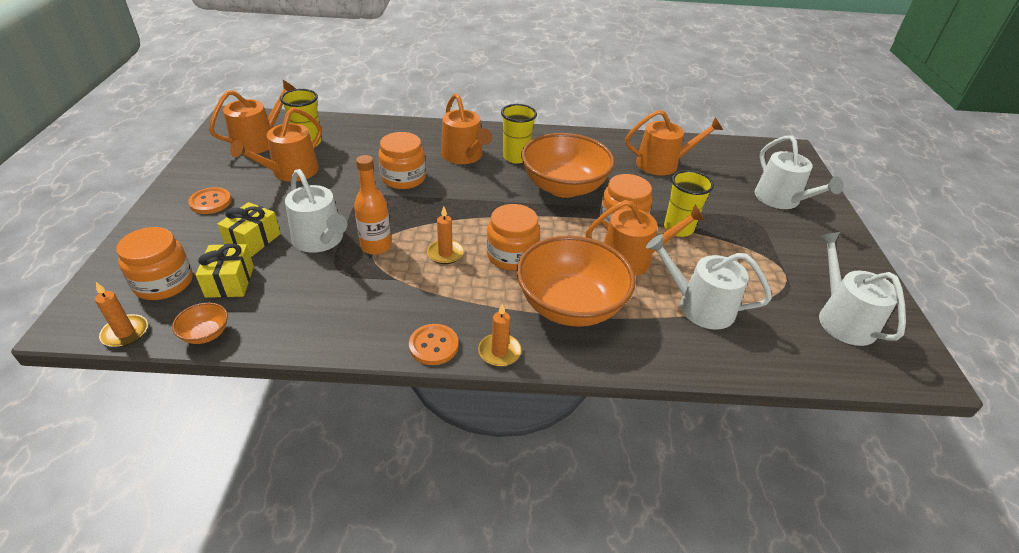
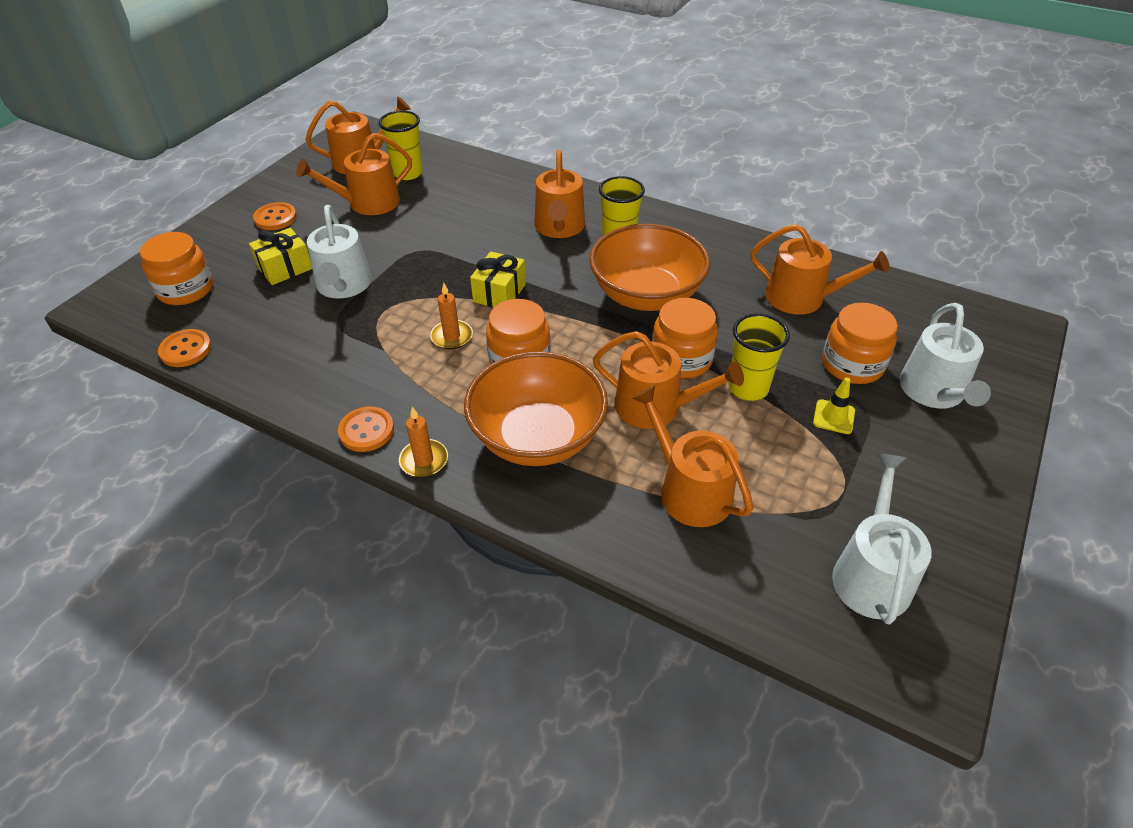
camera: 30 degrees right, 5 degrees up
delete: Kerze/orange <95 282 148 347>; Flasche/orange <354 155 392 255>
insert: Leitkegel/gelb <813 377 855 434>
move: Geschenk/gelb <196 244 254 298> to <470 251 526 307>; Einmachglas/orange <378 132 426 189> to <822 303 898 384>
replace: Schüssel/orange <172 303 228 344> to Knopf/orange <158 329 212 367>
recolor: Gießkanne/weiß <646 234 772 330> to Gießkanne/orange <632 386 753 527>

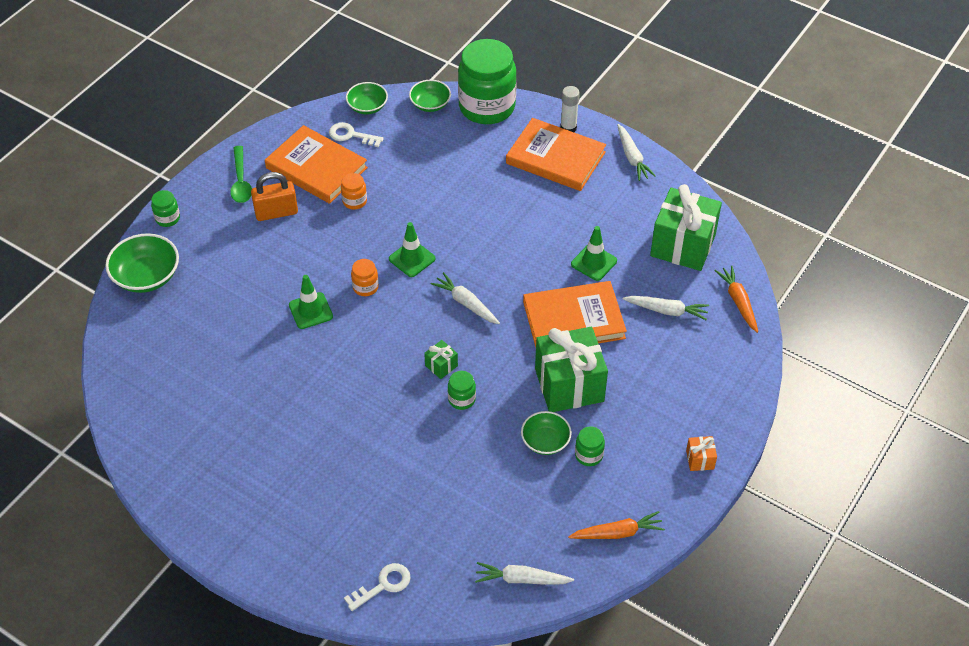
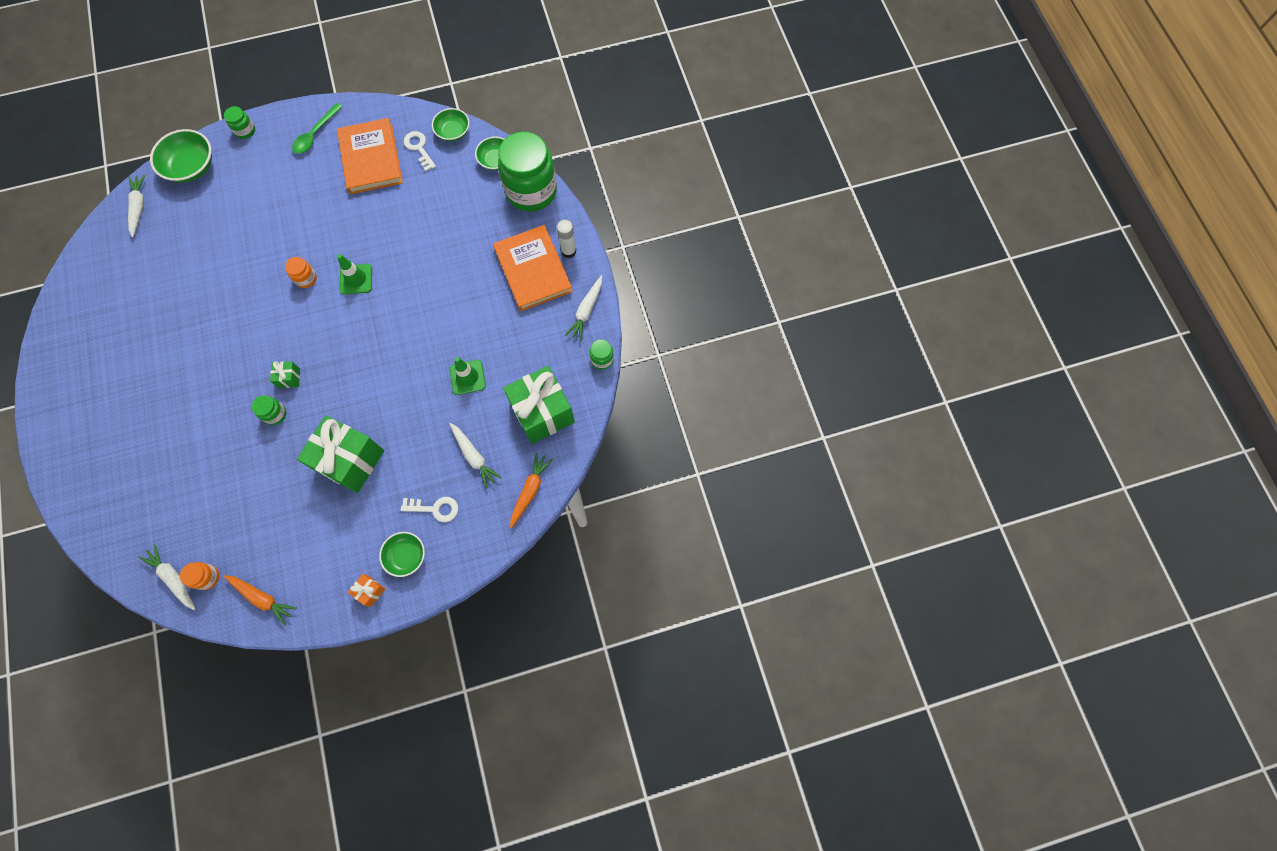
camera: 40 degrees right, 20 degrees up
delete: Vorhängeschloss/orange <251 172 298 221>; Leitkegel/grün <289 275 333 329>; Buch/orange <523 281 627 347>
move: Einmachglas/orange <341 173 367 210> to <180 562 219 590>; Schlüssel/weiß <344 563 411 611> to <401 497 458 522>; Karotte/weiß <430 272 500 324> to <128 175 145 237>; Schüssel/grün <521 411 572 455> to <379 532 425 577>; Einmachglas/grün <575 426 605 466> to <589 339 614 370>

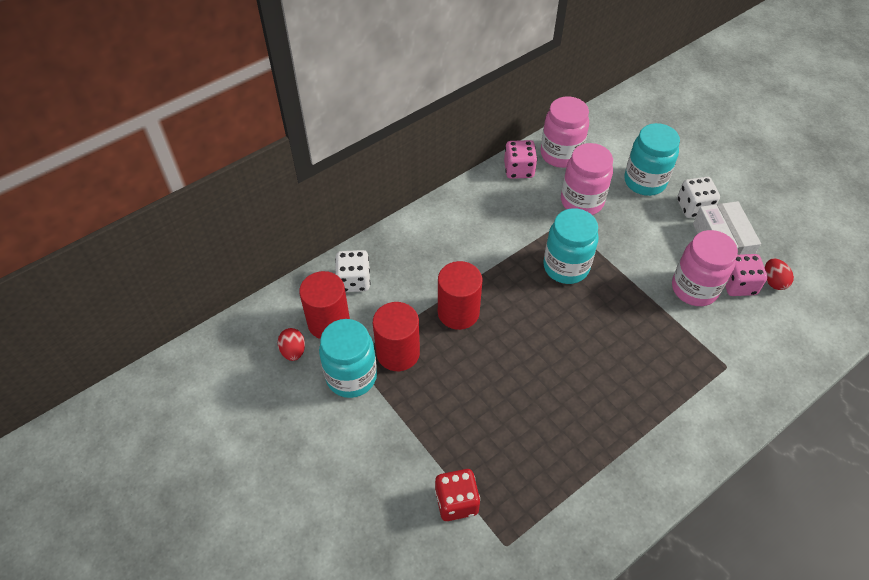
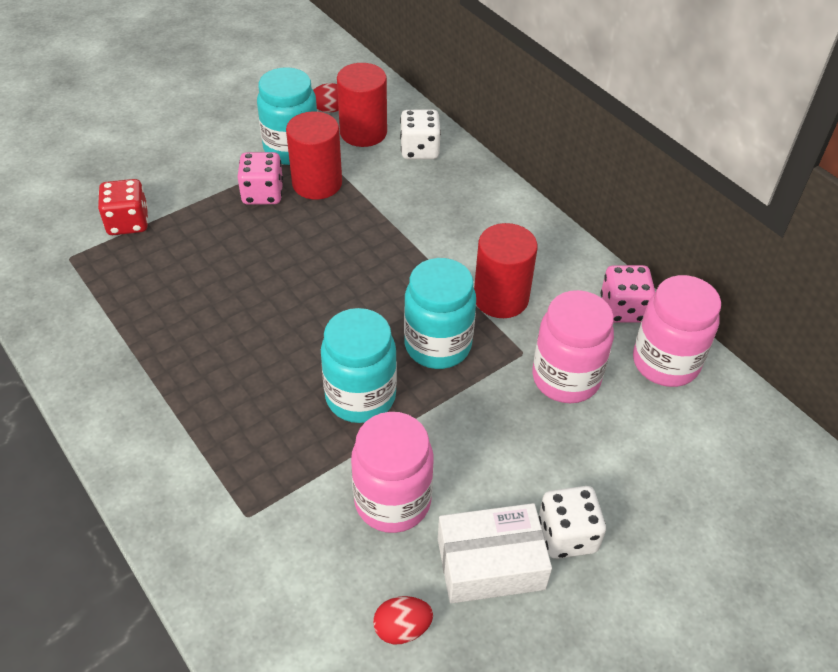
camera: 90 degrees right, 5 degrees down
move: Vollzylinder/rot <438 261 482 330> to <474 223 538 318>; Einmachglas/türkis <624 123 680 196> to <321 308 397 423>; Spielwürfel/rosa <725 254 768 296> to <238 152 283 205>

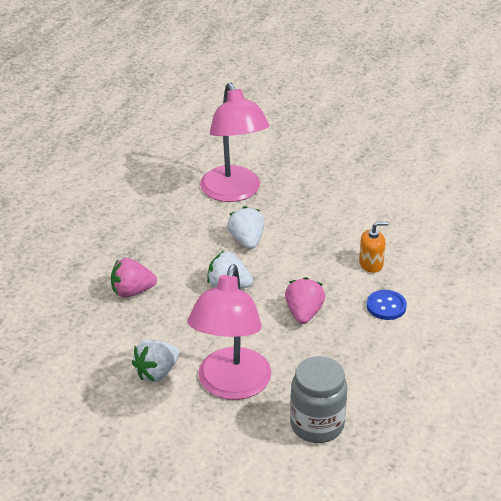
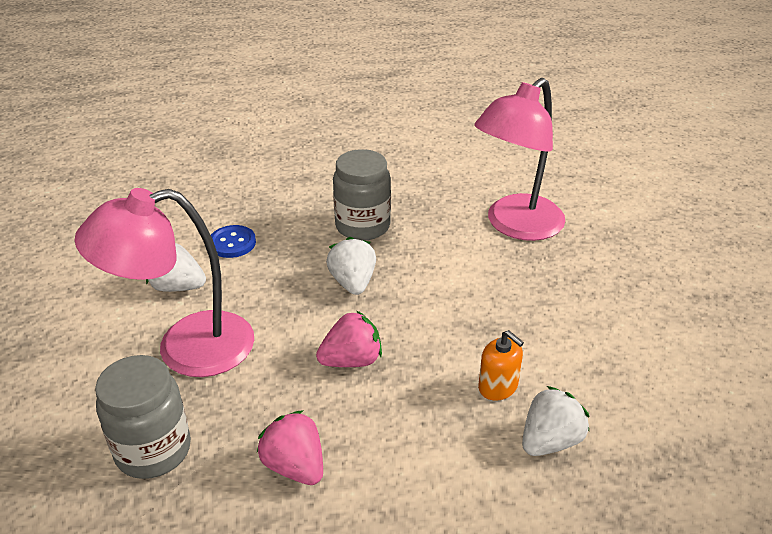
camera: 60 degrees right, 0 degrees up
insert: Einmachglas/grau <333 149 391 241>
move: Erdbeere/rosa <111 258 157 298> to <257 410 323 485>; Erdbeere/weiß <227 206 264 249> to <522 386 590 456>; Knopf/blau <367 290 407 320> to <211 225 256 258>

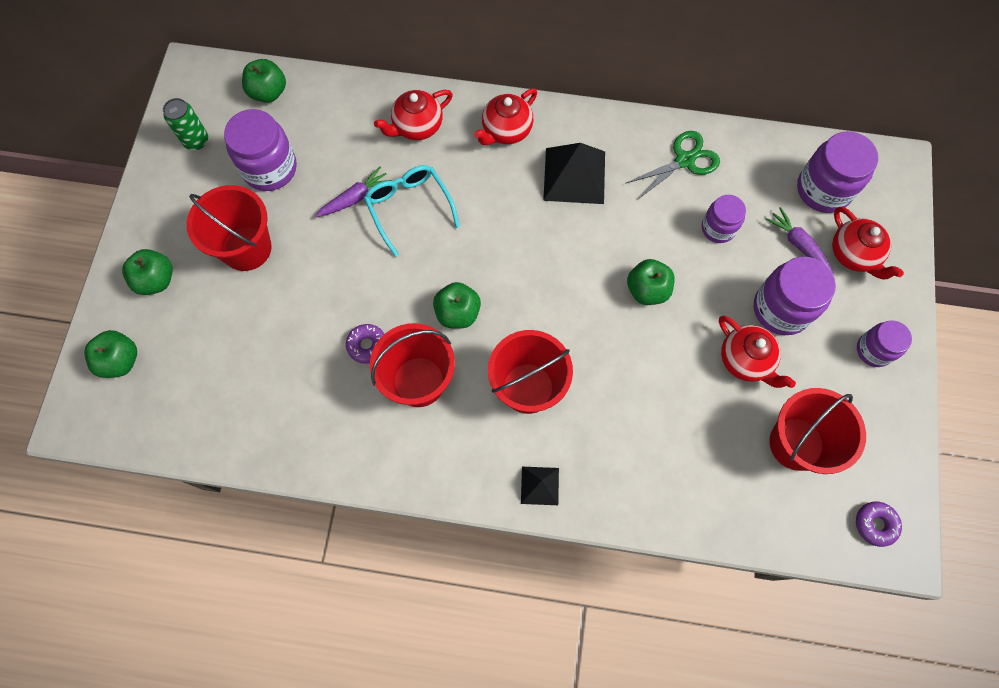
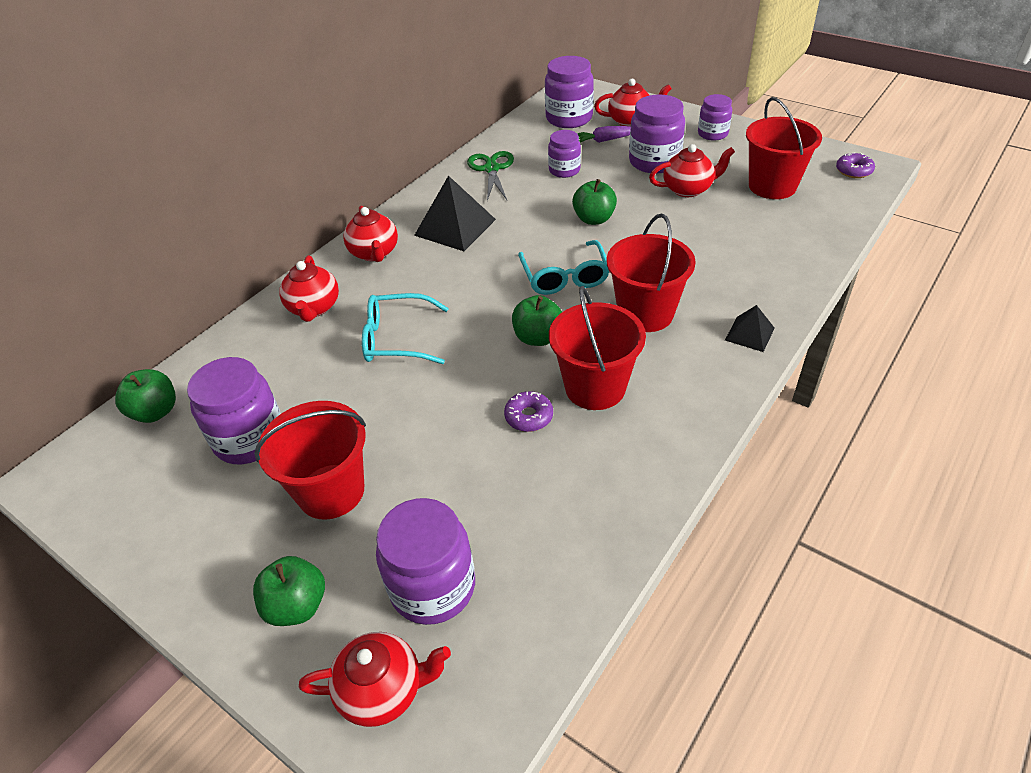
camera: 60 degrees left, 25 degrees down
delete: Dose/grün <163 98 208 150>; Karotte/lila <315 166 392 217>
insert: Einmachglas/lila <376 498 475 625>; Brille/türkis <518 240 609 295>
replace: Apfel/grün <84 330 137 378> to Teekanne/rot <299 632 451 727>

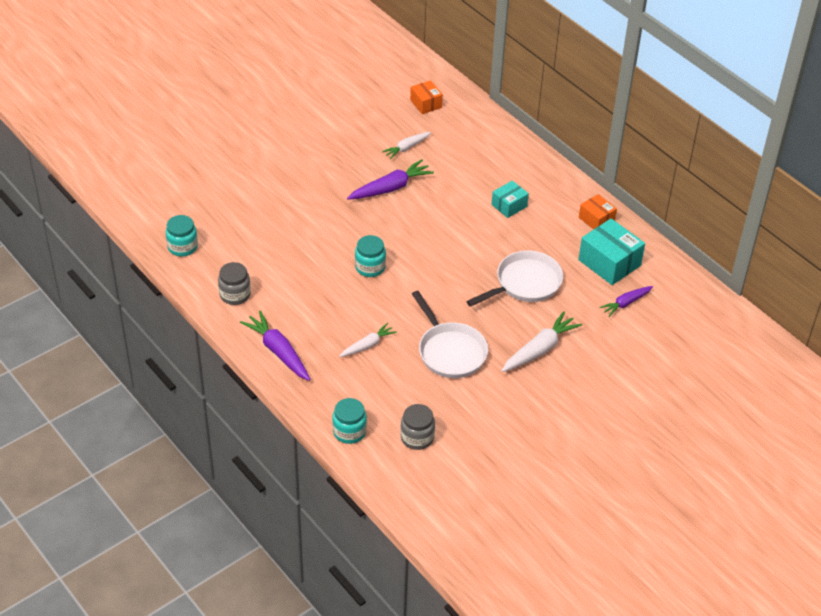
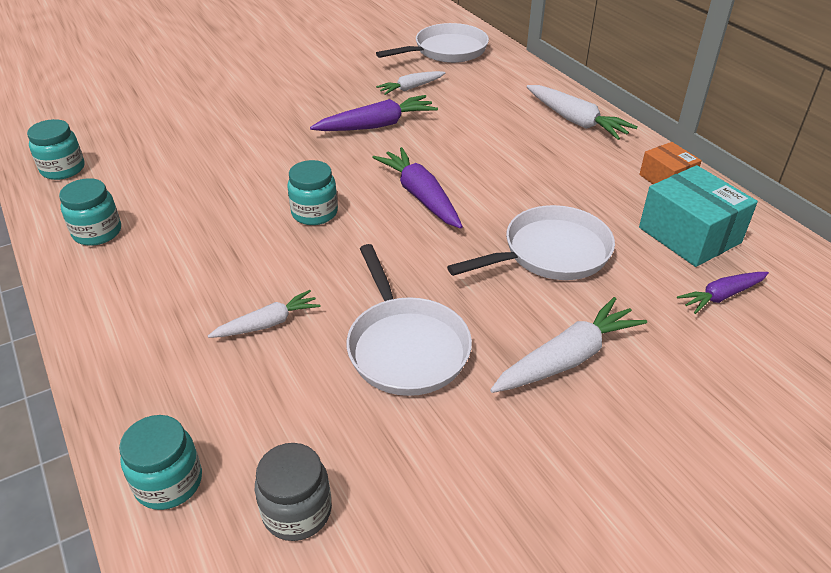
camera: 10 degrees right, 5 degrees down
delete: Schachtel/türkis <491 181 529 218>
insert: Karotte/weiß <526 85 637 140>
move: Karotte/lila <240 311 311 381> to <372 147 463 229>
replace: Schachtel/orange <410 80 443 114> to Pfanne/weiß <376 23 489 63>
recolor: Einmachglas/grau <218 262 251 305> to Einmachglas/türkis <59 178 121 246>

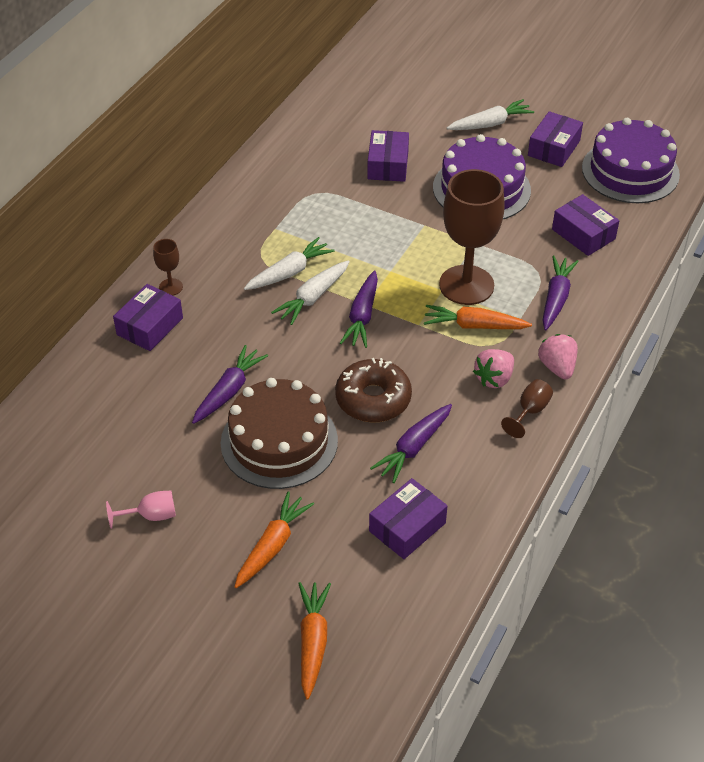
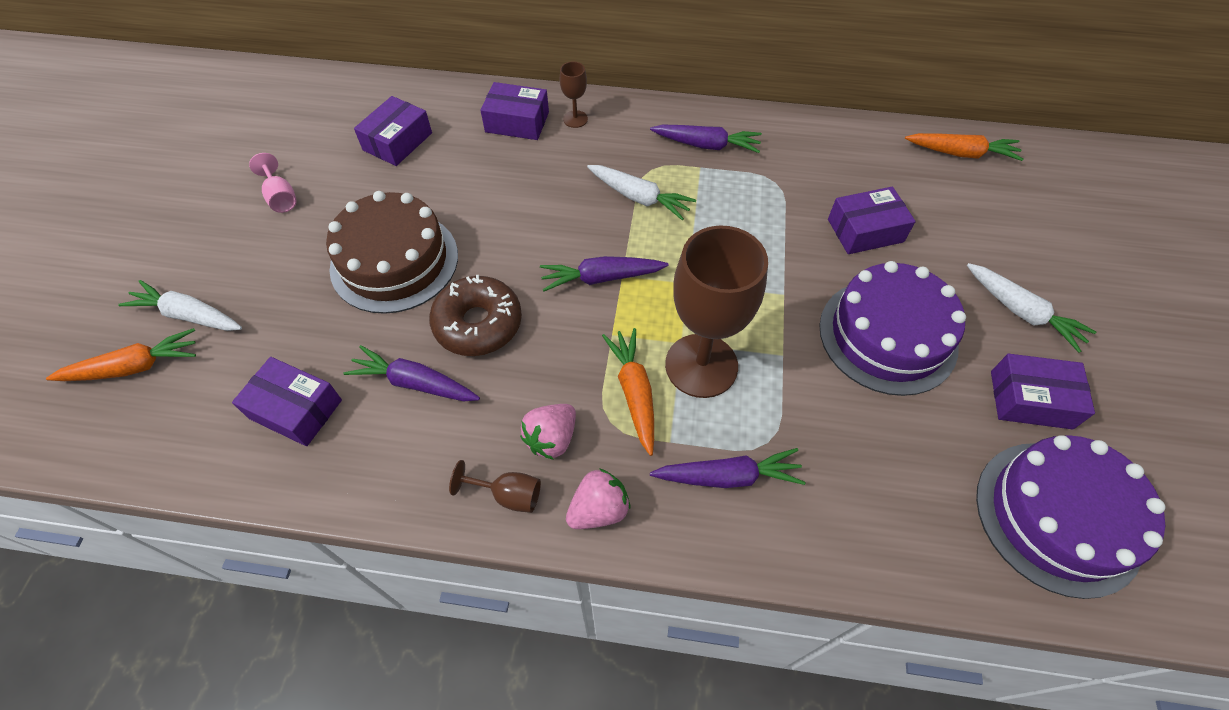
camera: 70 degrees right, 10 degrees up
move: Karotte/lila <192 345 268 424> to <650 125 762 153>; Karotte/orange <234 491 314 588> to <905 133 1023 161>; Karotte/weiß <271 260 350 325> to <118 280 242 331>; Schachtel/lila <552 194 619 256> to <354 96 432 166>
rotate: Erdbeere/rosa <473 349 514 388> = <520 404 576 460> 75 degrees counterclockwise

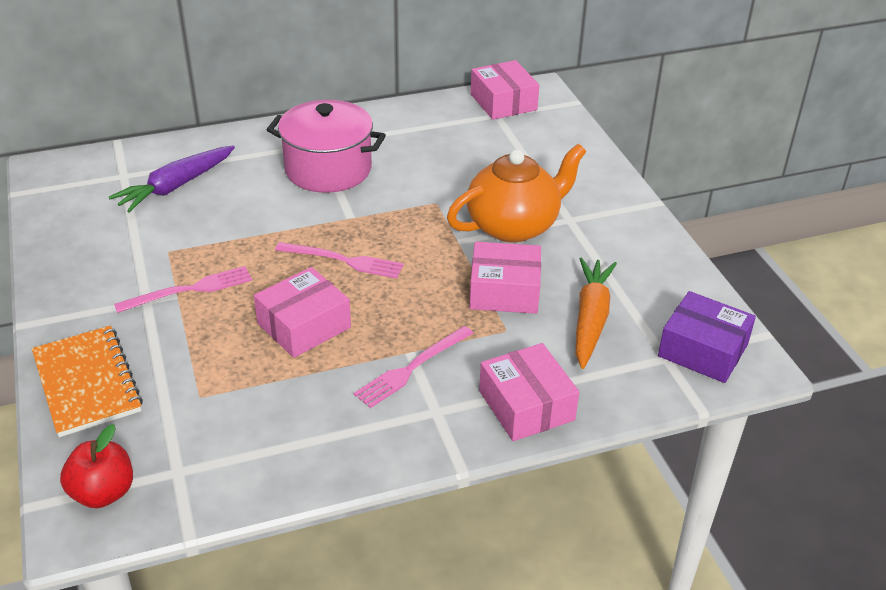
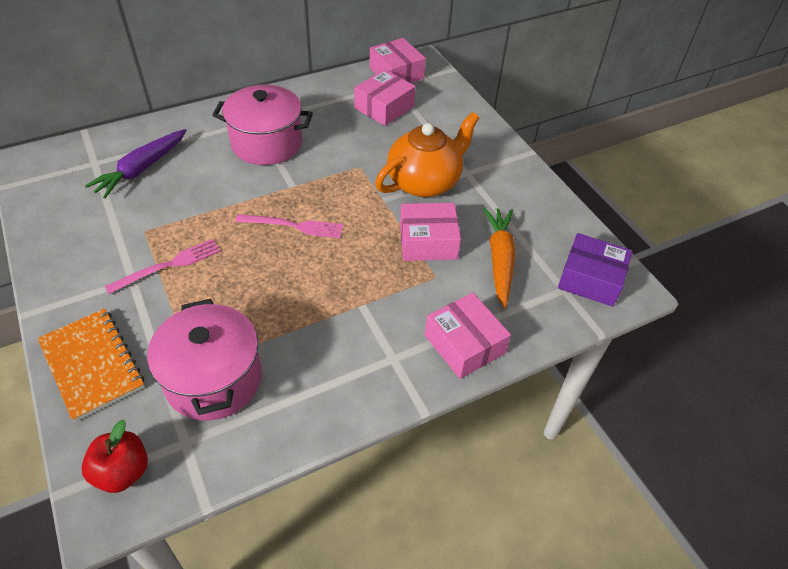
camera: 10 degrees left, 10 degrees up
delete: Gabel/rosa <354 326 474 408>
insert: Kochtopf/rosa <147 299 262 420>
move: Schachtel/rosa <254 267 351 358> to <354 69 416 126>

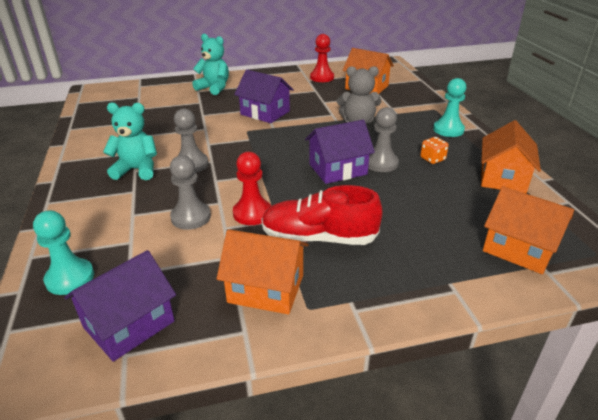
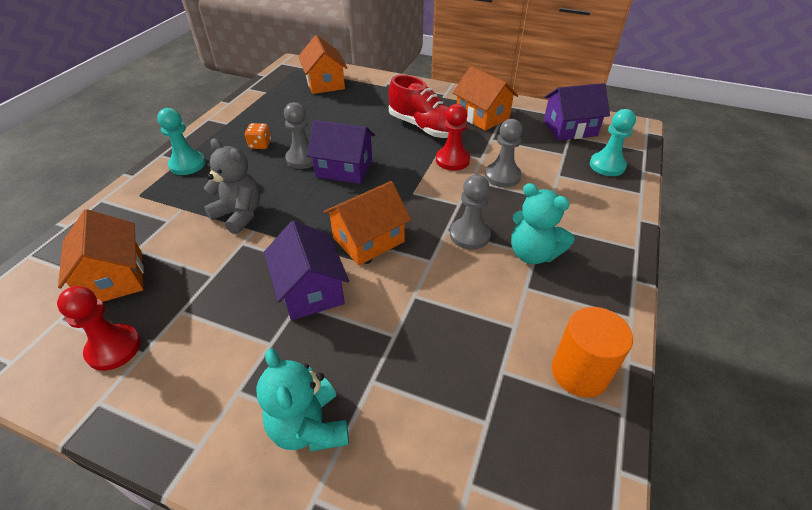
camera: 145 degrees left, 10 degrees up
insert: Vollzylinder/orange <552 307 633 398>
move: Haus/orange <481 120 541 193> to <323 181 411 265>

